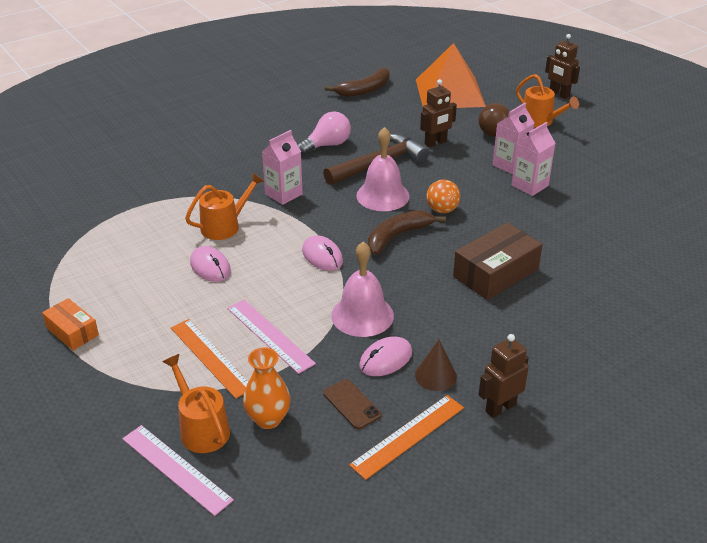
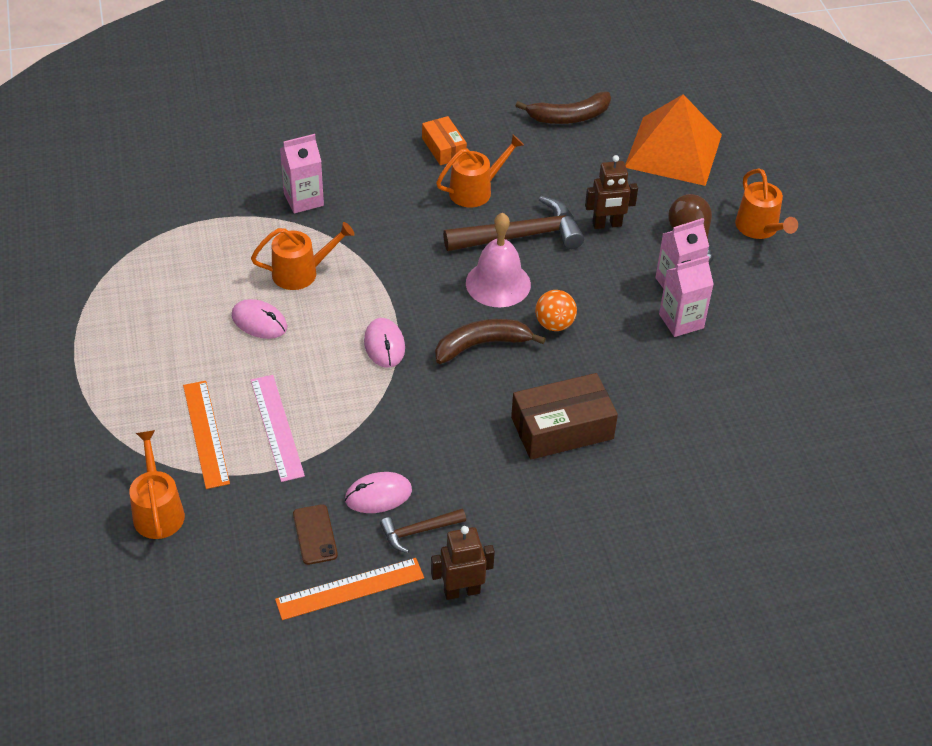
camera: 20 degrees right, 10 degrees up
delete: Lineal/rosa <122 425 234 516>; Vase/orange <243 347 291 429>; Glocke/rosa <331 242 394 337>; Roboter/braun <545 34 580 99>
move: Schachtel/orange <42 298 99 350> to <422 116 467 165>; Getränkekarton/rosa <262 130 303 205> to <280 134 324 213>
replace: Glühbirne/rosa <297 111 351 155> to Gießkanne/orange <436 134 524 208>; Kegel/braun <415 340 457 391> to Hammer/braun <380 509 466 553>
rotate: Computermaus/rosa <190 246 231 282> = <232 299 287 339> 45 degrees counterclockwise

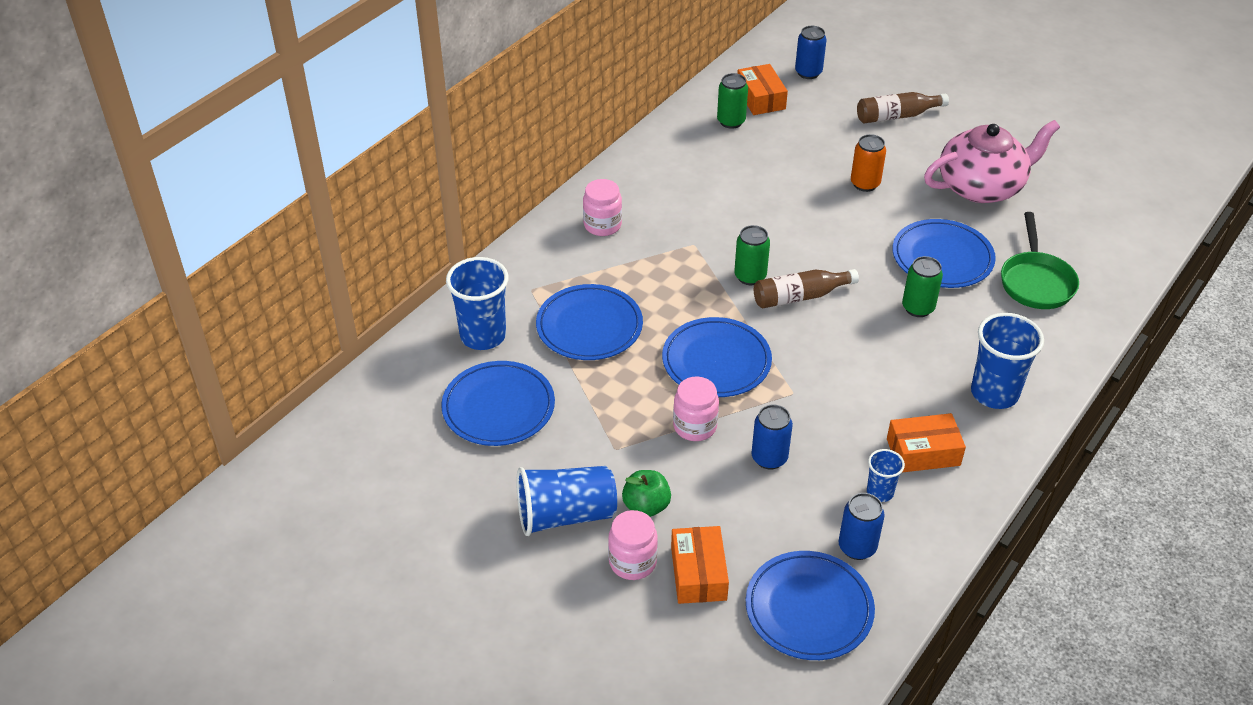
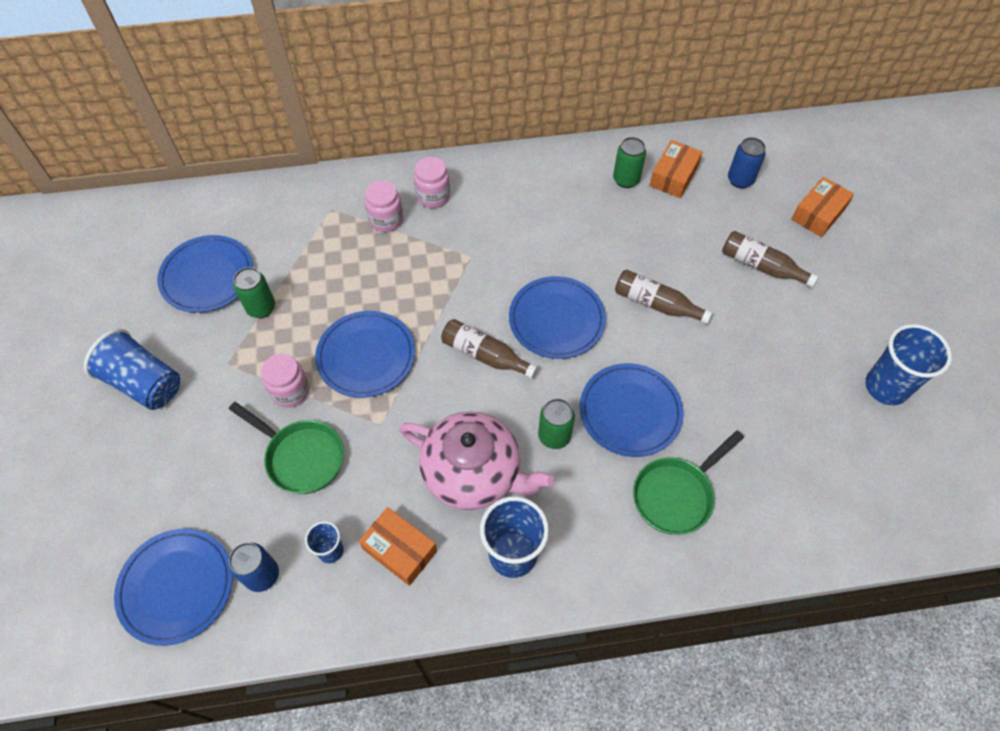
camera: 45 degrees right, 15 degrees up
delete: Apfel/grün <622 470 671 517>
move: Becher/blau <446 257 509 350> to <865 324 952 405>; Teller/blau <536 284 643 360> to <509 276 606 359>; Einmachglas/rosa <608 510 658 580> to <365 180 403 232>; Schachtel/orange <671 526 729 604> to <791 177 854 237>; Dose/grün <734 225 770 285> to <233 267 275 318>; Teekanne/rosa <924 120 1060 203> to <400 411 554 510>
replace: Dose/blau <752 404 793 470> to Pfanne/grün <229 402 344 494>; Dose/orange <851 134 886 192> to Flasche/braun <615 270 713 324>

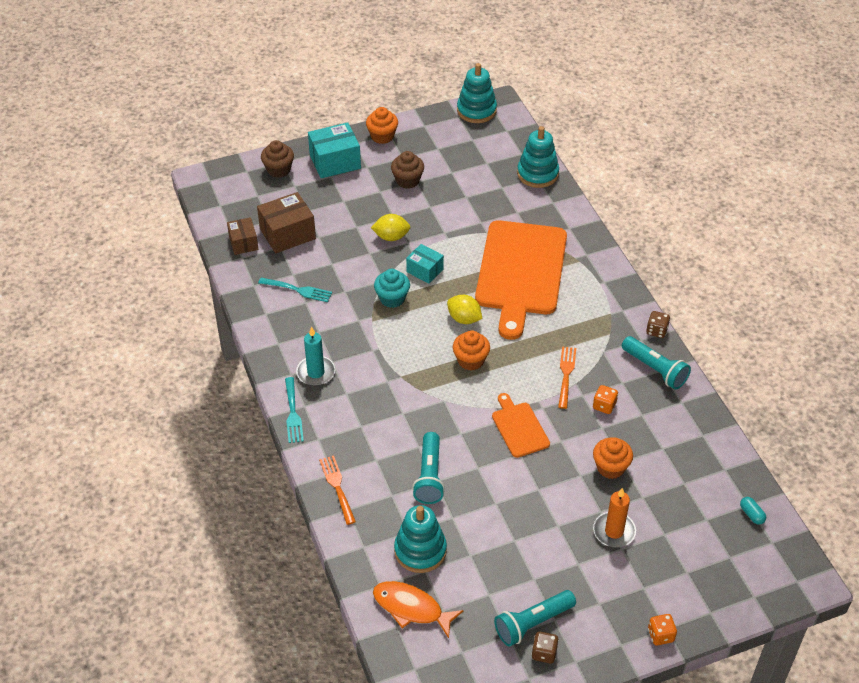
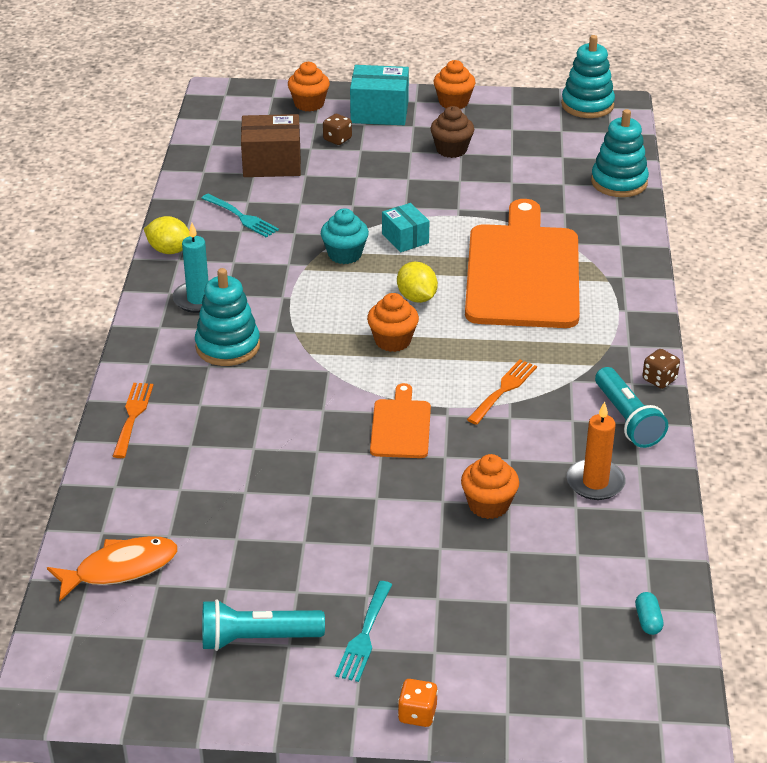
camera: 25 degrees right, 10 degrees down
delete: Schachtel/braun <227 217 258 255>; Taschenlampe/türkis <412 432 445 504>; Spielwürfel/orange <593 385 618 414>
move: Gabel/türkis <285 377 304 443> to <335 581 392 682>; Zitrone/gelb <371 214 410 241> to <144 216 190 254>; Stapelspielzeug/türkis <394 505 447 573> to <195 268 260 366>; Spielwürfel/braun <531 632 559 664> to <323 114 352 145>; Kerze/orange <593 488 636 548> to <567 402 626 500>
recolor: Muffin/braun <261 140 294 178> to Muffin/orange <288 62 330 112>
rotate: Fisch/orange <373 581 463 638> = <47 536 178 601> 105 degrees clockwise; Schneidebrett/orange <475 220 567 340> = <465 199 580 328> 150 degrees clockwise

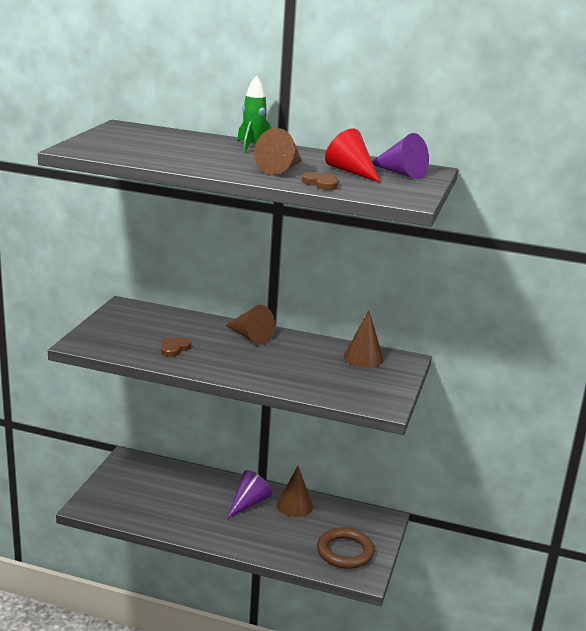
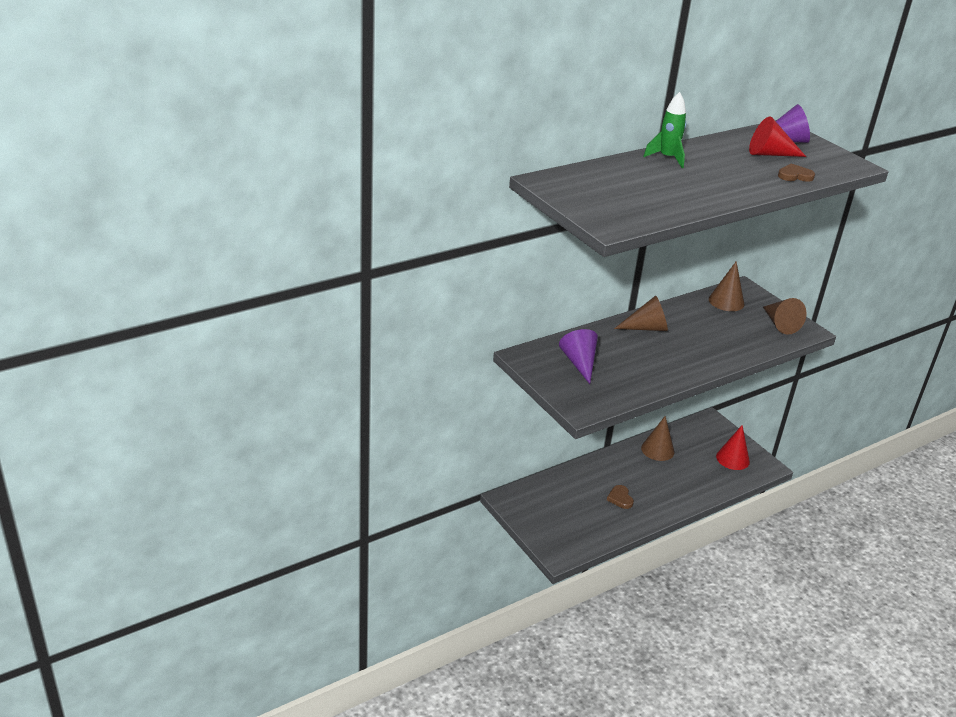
camera: 50 degrees left, 10 degrees up
move: Herz/braun <161 338 191 357> to <607 485 634 509>; Kegel/lila <227 470 272 518> to <559 329 598 384>; Kegel/braun <254 128 302 175> to <763 298 807 335>
replace: Ring/braun <317 527 374 569> to Kegel/rot <716 425 750 470>

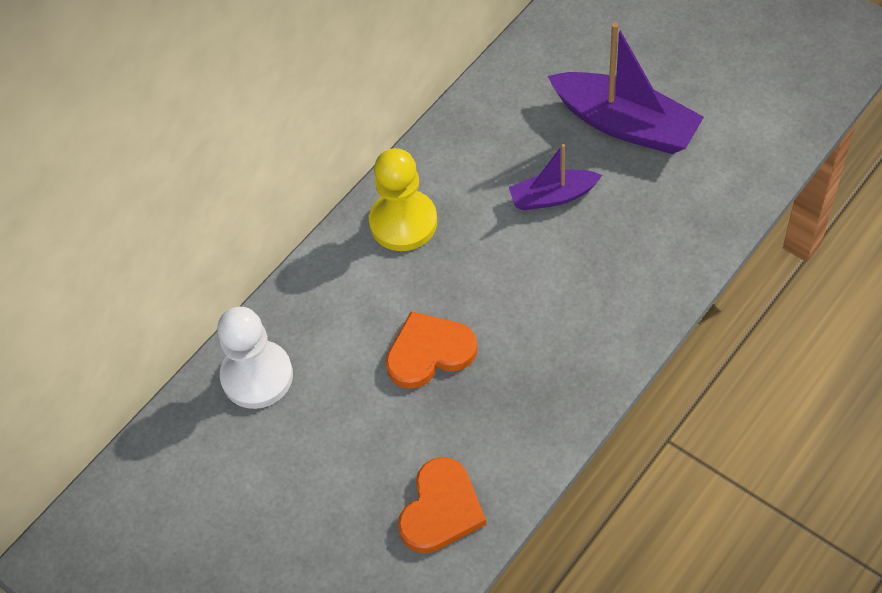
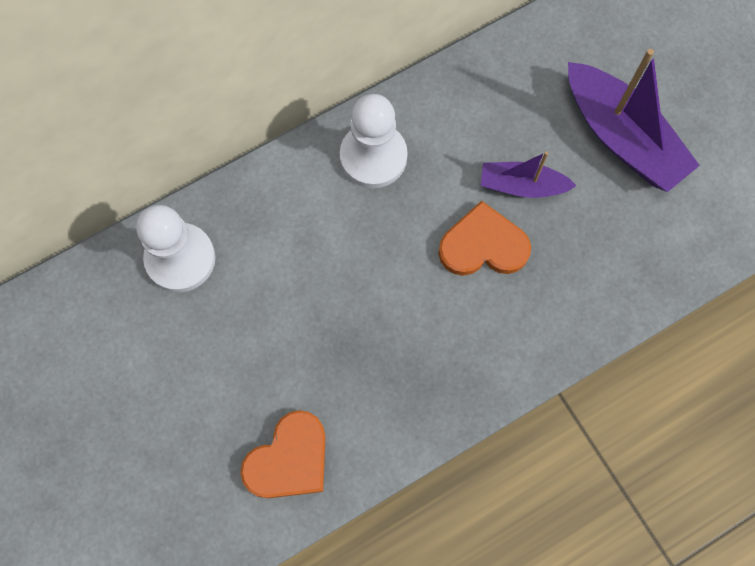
camera: 15 degrees right, 15 degrees up
move: Herz/orange <386 311 478 389> to <438 201 531 276>
recolor: Bauer/gelb <369 148 437 251> to Bauer/weiß <340 94 408 188>

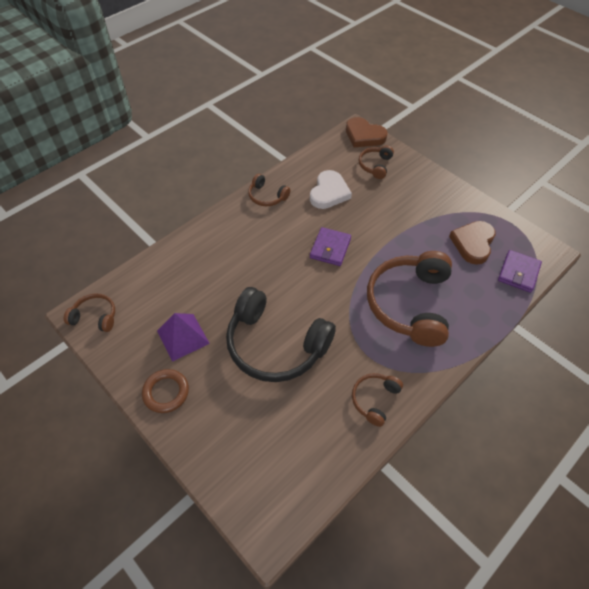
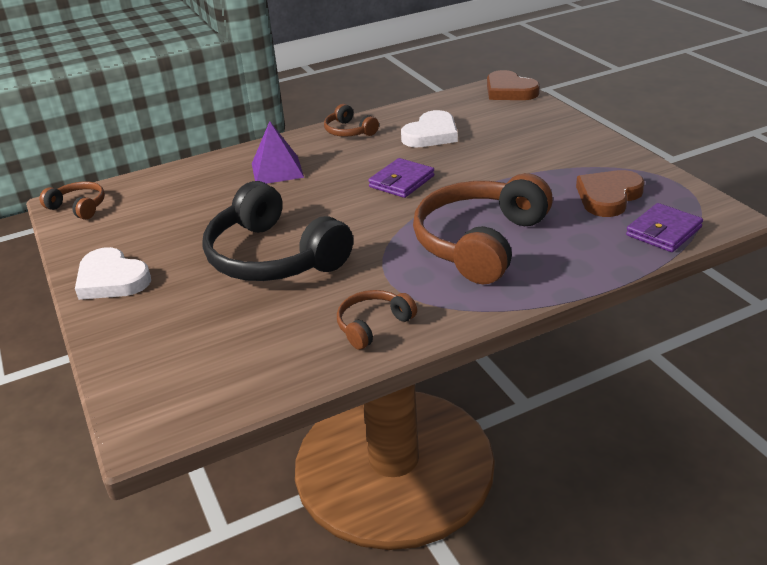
camera: 20 degrees right, 20 degrees down
delete: Kopfhörer/braun <359 145 394 179>
move: Pyramide/lila <157 313 210 362> to <252 121 304 184>
replace: Ring/braun <142 369 189 413> to Herz/weiß <75 247 151 300>

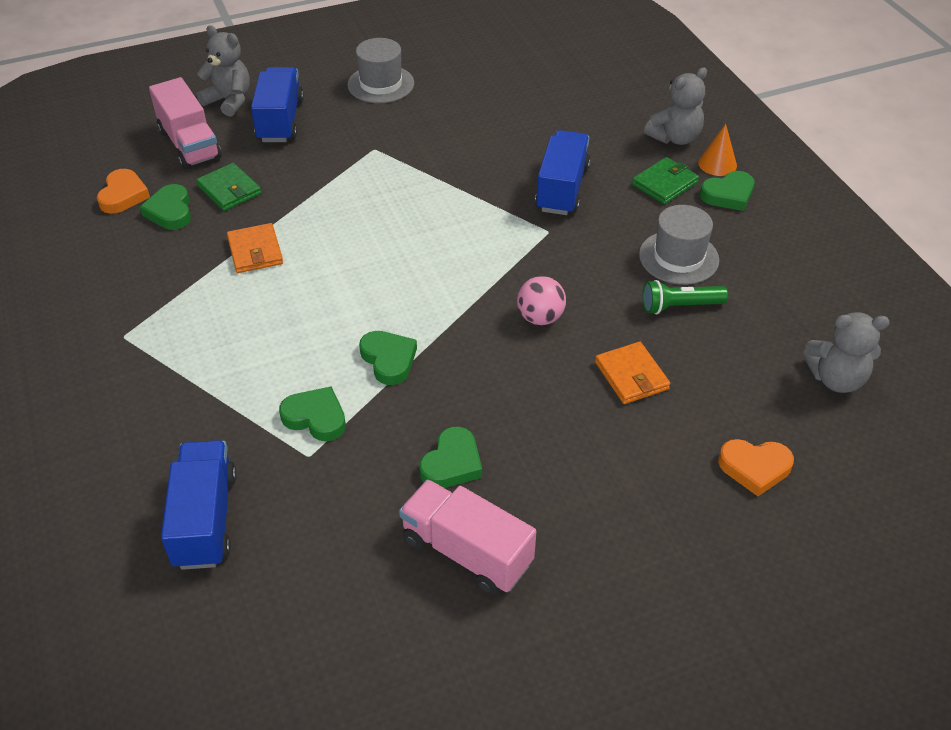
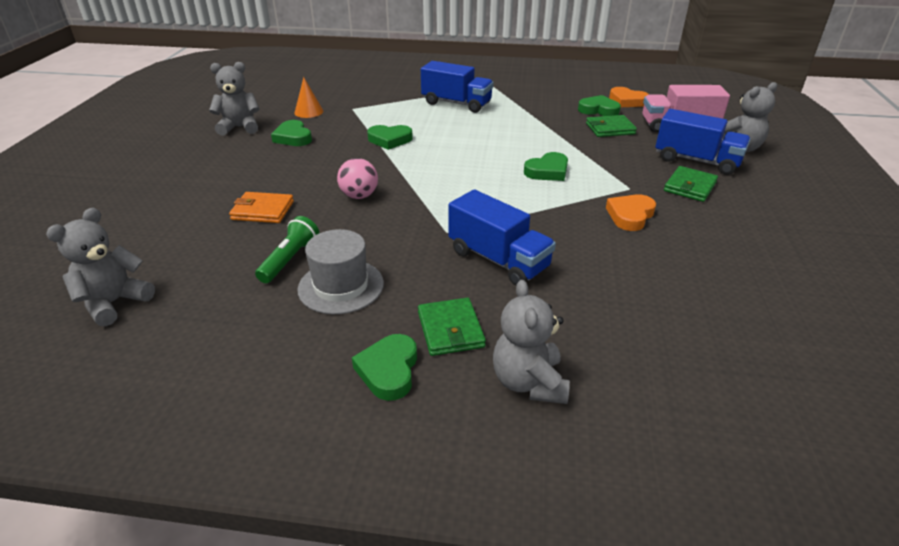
camera: 120 degrees right, 10 degrees down
delete: Geldbörse/orange <227 223 283 273>; Hut/grau <347 38 414 103>
insert: Geldbörse/grün <664 166 718 202>
move: Lastwagen/blau <161 440 237 570> to <421 61 493 113>; Herz/grün <279 386 346 441> to <524 152 568 181>; Kegel/orange <698 124 737 176> to <294 77 323 118>; Herz/orange <718 439 794 496> to <606 194 656 231>
replace: Lastwagen/rosa <399 479 536 595> to Teddybär/grau <209 62 259 136>

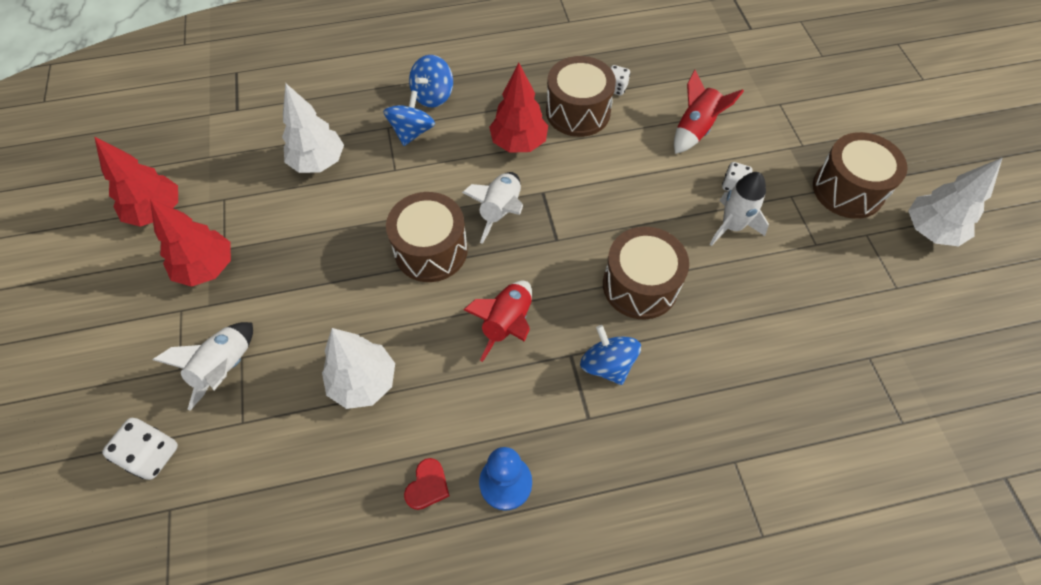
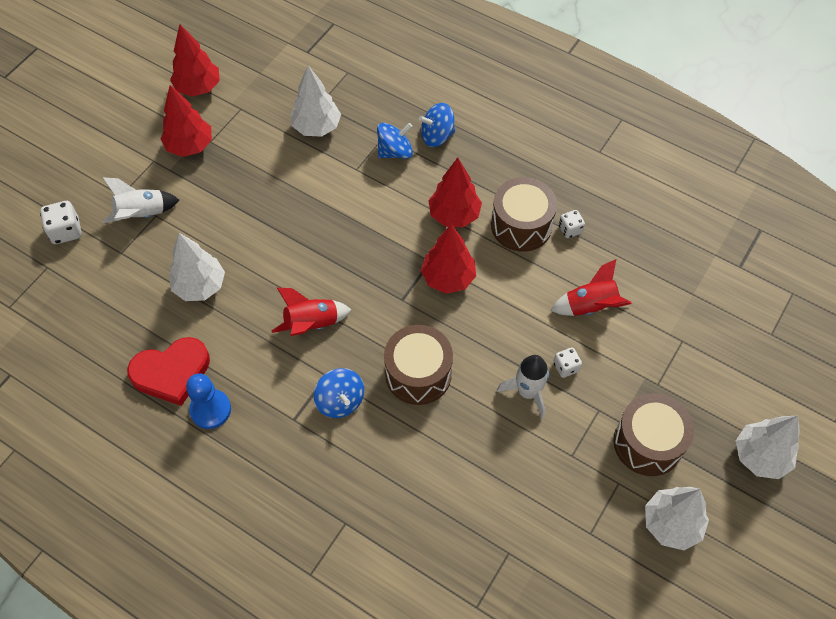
camera: 45 degrees right, 0 degrees up
delete: Trommel/braun <386 192 468 282>; Rakete/weiß <462 172 523 244>
insert: Baum/rot <421 224 476 294>; Baum/weiß <736 415 800 479>
rotate: Kreisel/blau <580 325 641 385> = <314 368 364 418> 135 degrees clockwise
resize: Herz/rot <404 458 450 510> = <127 337 210 406> x2.09

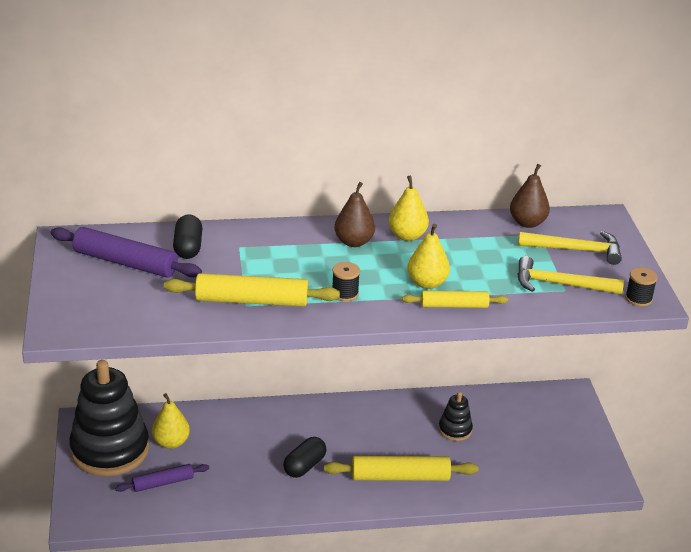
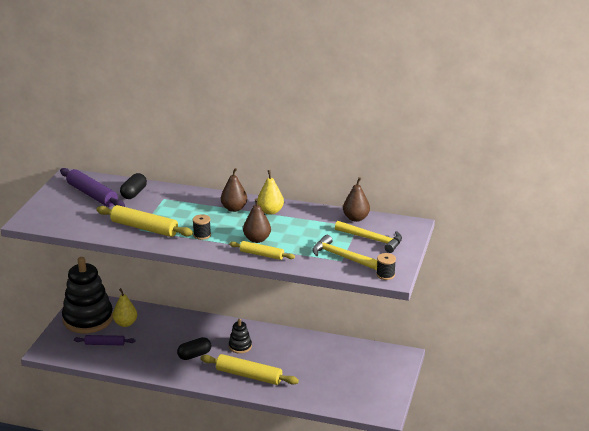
camera: 25 degrees right, 5 degrees down
move: Stapelspielzeug/schwarz <439 392 473 441> to <229 319 252 354>
recolor: Birne/gelb <407 224 450 289> to Birne/braun <243 198 271 243>

